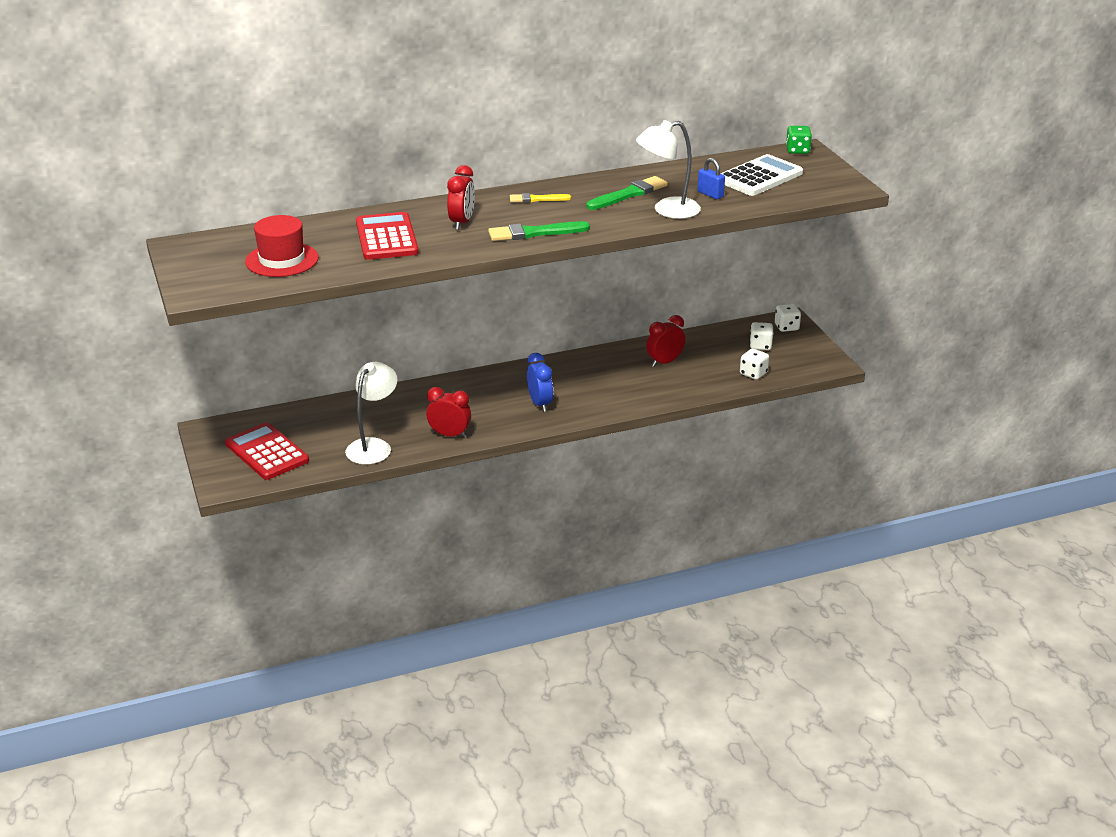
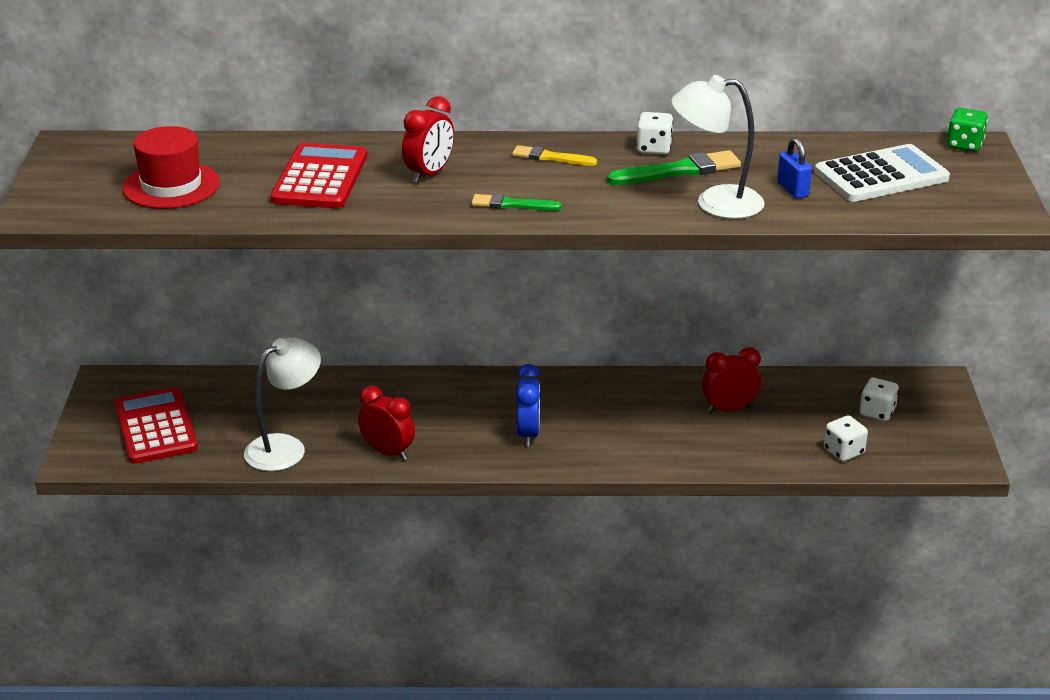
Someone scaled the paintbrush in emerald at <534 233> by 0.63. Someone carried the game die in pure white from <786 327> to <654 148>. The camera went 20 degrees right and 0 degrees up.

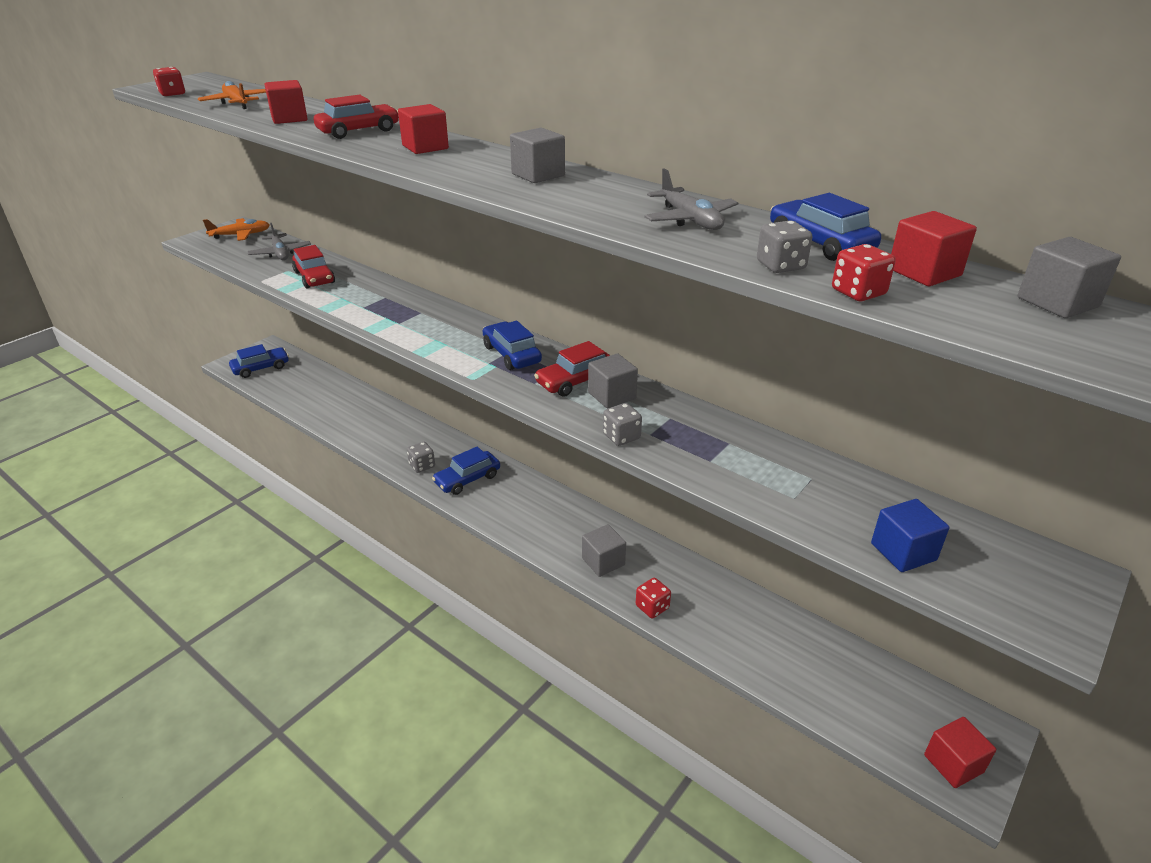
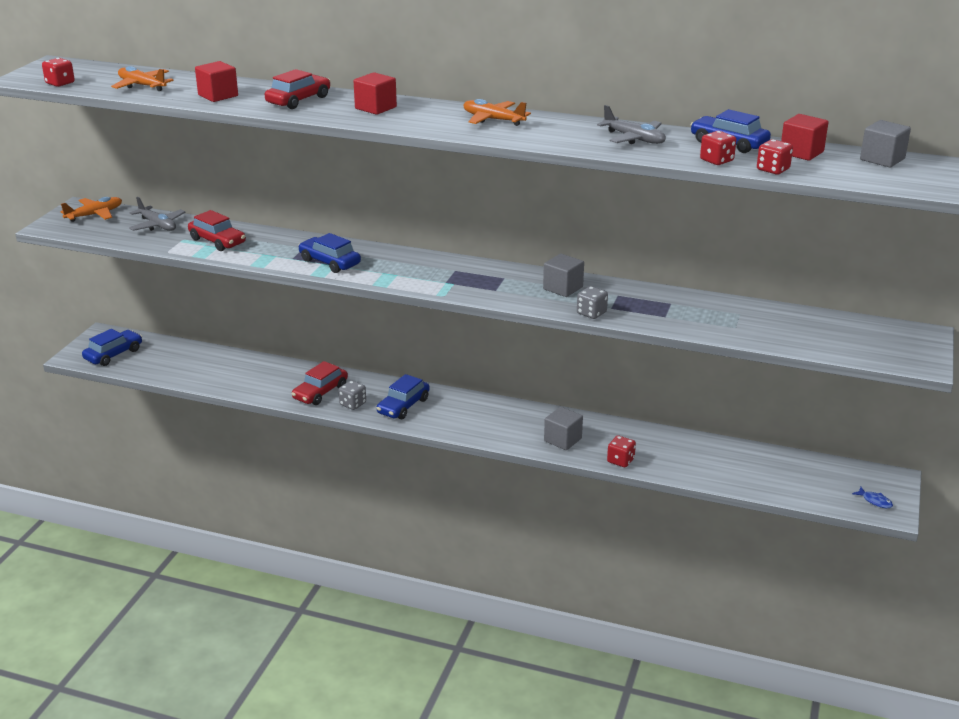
Someone carried the car in scarlet from <576 381> to <320 392>. Someone carried the car in cobalt from <512 354> to <330 262>. Someone swapped the solid cube in gray at <538 175> for the toy plane in orange at <493 120>. Someone repainted the game die in gray at <780 266>, which became the game die in scarlet at <716 160>. Someone swapped the solid cube in scarlet at <953 763> for the fish figure in cobalt at <875 501>. Someone took away the solid cube in cobalt at <903 552>. The camera went 20 degrees left and 5 degrees down.

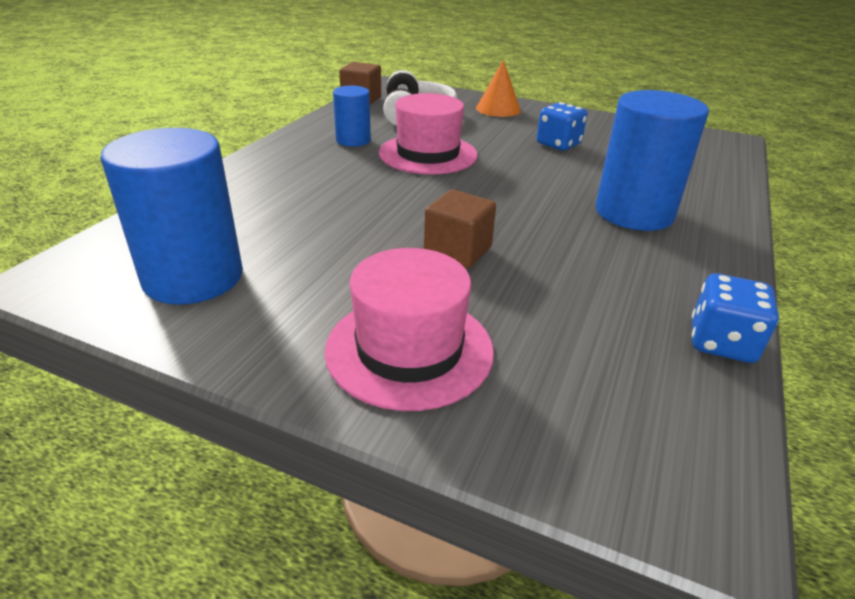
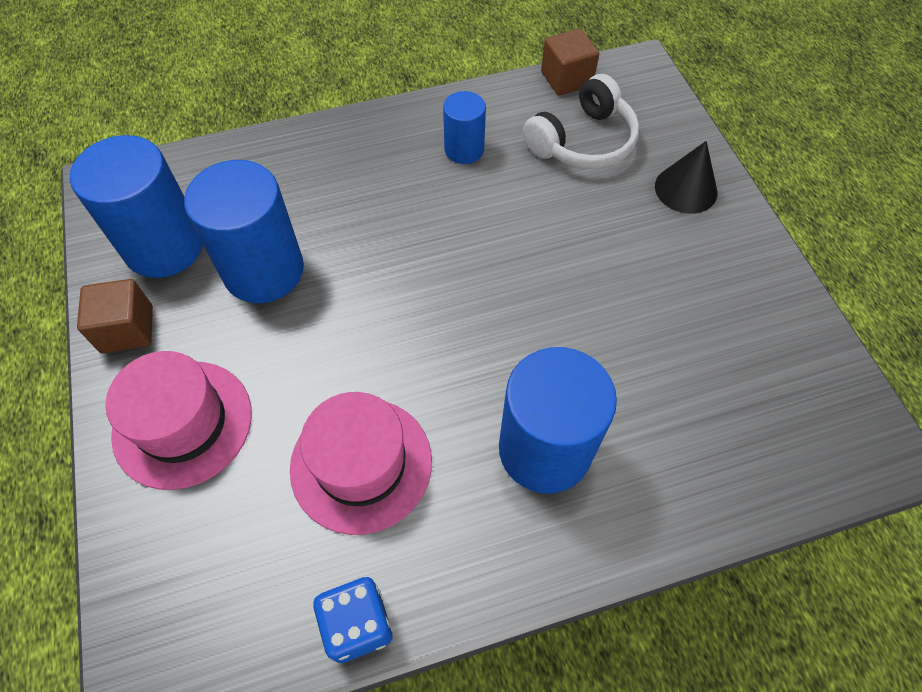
Someone carried the solid cube in russet from <458 251> to <127 329>. Someone put down the cylinder in cobalt at <264 270>. Someone carried the top hat in rose-pink from <428 154> to <361 464>. Someone repainted the cone shape in orange at <498 109>, which became the cone shape in ebony at <686 189>. Someone took away the game die in cobalt at <558 144>. The camera went 50 degrees right and 25 degrees up.

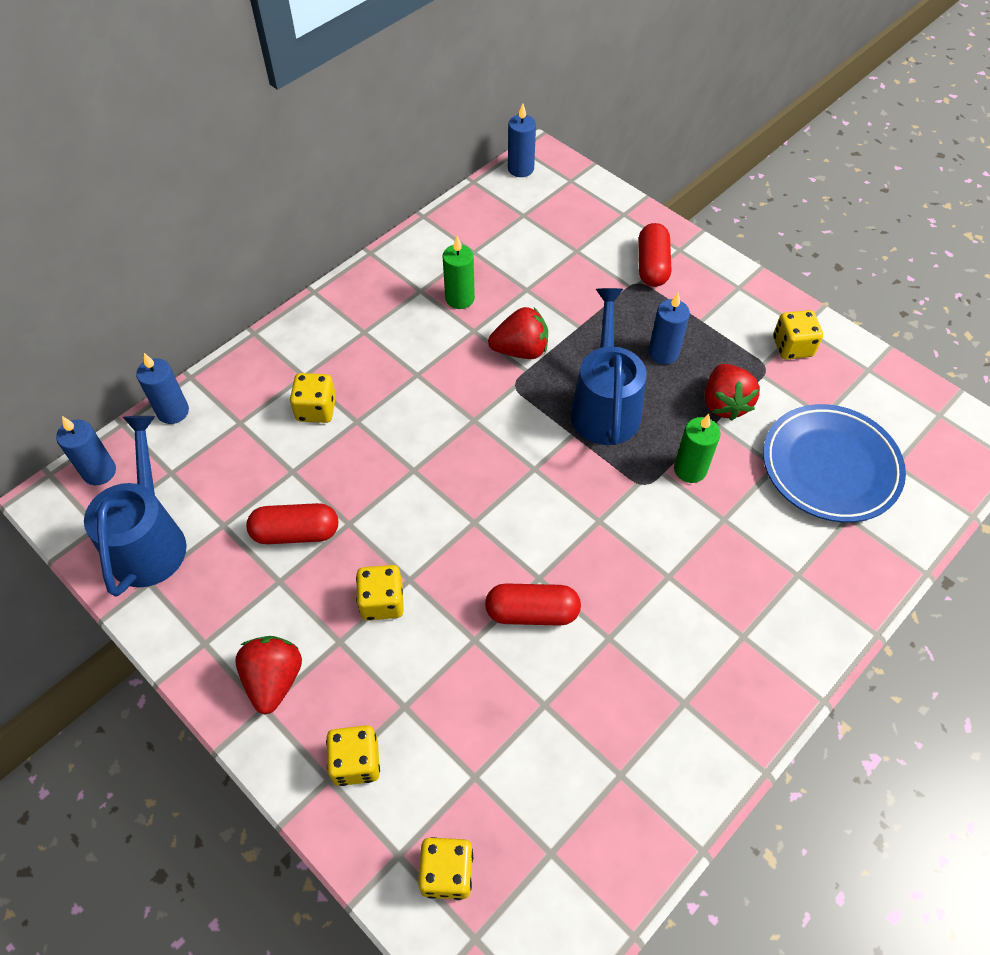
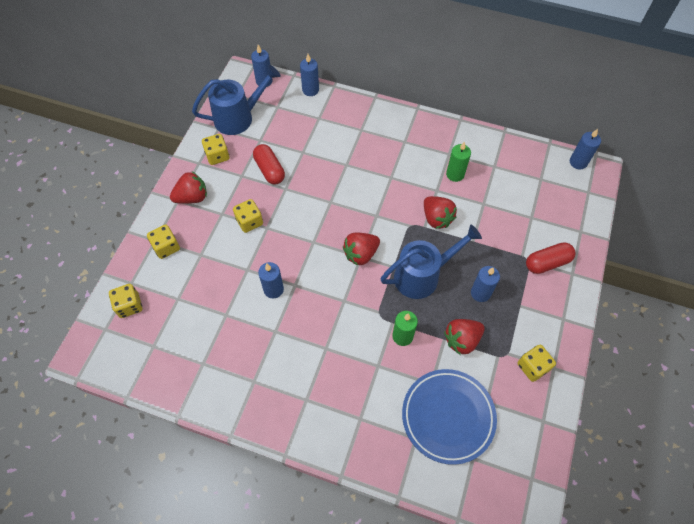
Someone carried the game die in bright yellow from <316 409> to <217 156>. Someone swapped the pill in scarlet at <532 612> for the wax candle in cobalt at <273 289>. Someone put down the berry in scarlet at <361 254>. The camera went 65 degrees right and 5 degrees up.

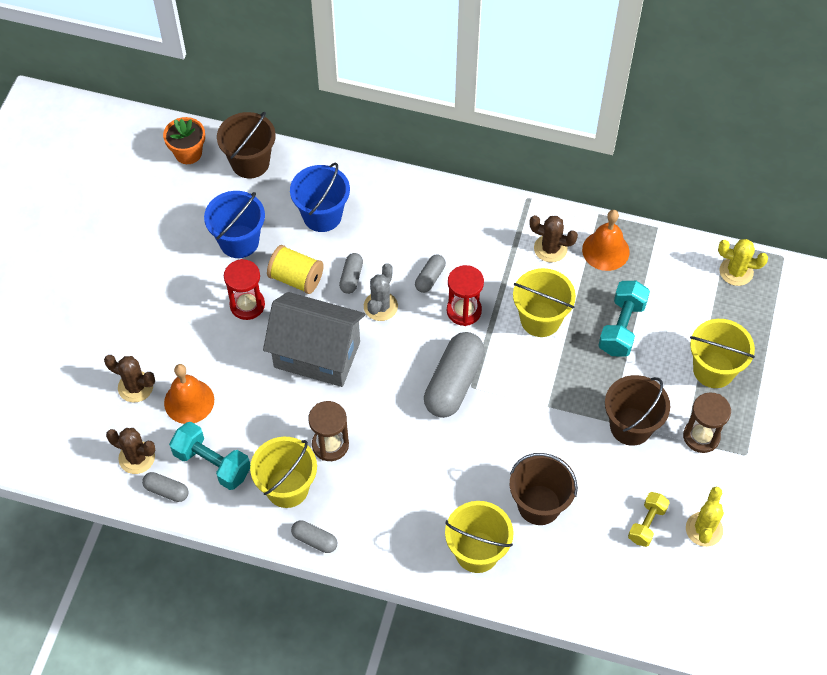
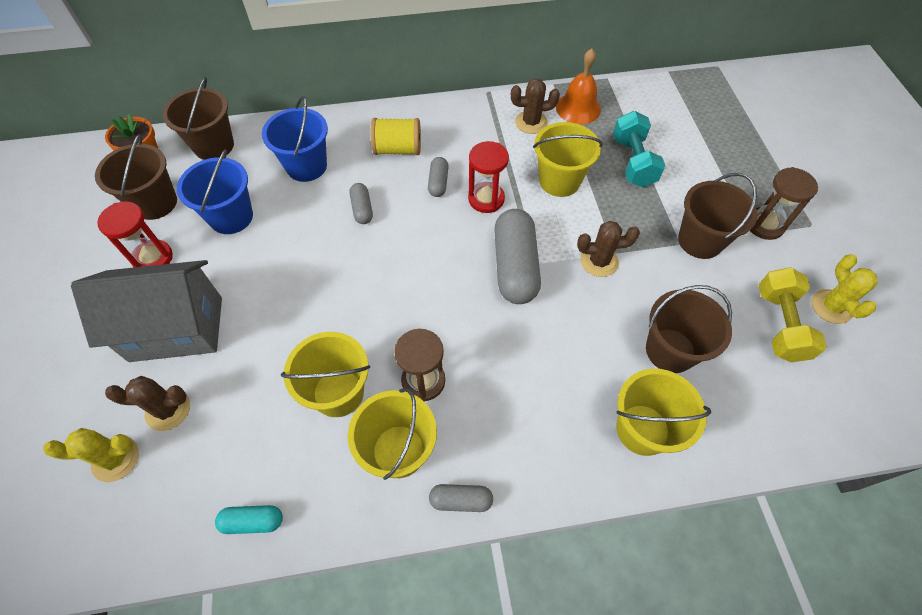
Someone carried the saguaro cactus in bright yellow from <736 271> to <115 459>. Someone carried the cottage in gray from <317 355> to <176 329>. Someone put down the sand bucket in russet at <155 203>. Someone carried the sand timer in scarlet from <247 305> to <153 258>. Someone repainted the pill in gray at <166 490>, which became the pill in aqua at <253 521>. Someone carried the sand bucket in bright yellow from <713 370> to <338 393>. Someone carried the bobbin in bright yellow from <296 278> to <398 149>. Someone carried the saguaro cactus in russet from <137 457> to <599 261>. Someone scaled the free weight in bright yellow at <647 524> by 1.53. Someone took away the bell in orange at <189 401>. Someone took away the free weight in aqua at <212 463>. Someone took away the saguaro cactus in gray at <380 306>. The camera went 25 degrees left and 0 degrees up.

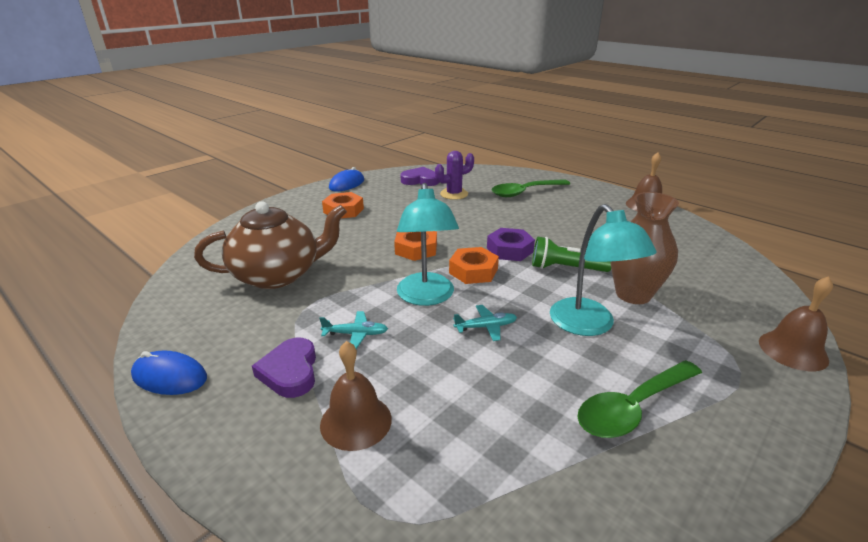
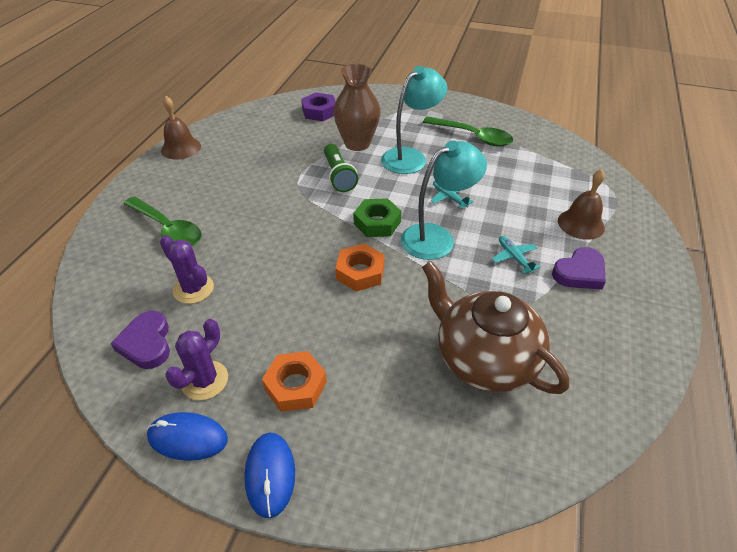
Someone put down the saguaro cactus in purple at <204 380>. Someone carried the PC mouse in cobalt from <169 377> to <270 475>. Someone carried the hexagon nut in purple from <509 250> to <319 111>. Someone repainted the hexagon nut in orange at <473 271>, which became the hexagon nut in emerald at <377 223>. Someone took away the bell in russet at <793 350>. The camera went 115 degrees left and 15 degrees up.

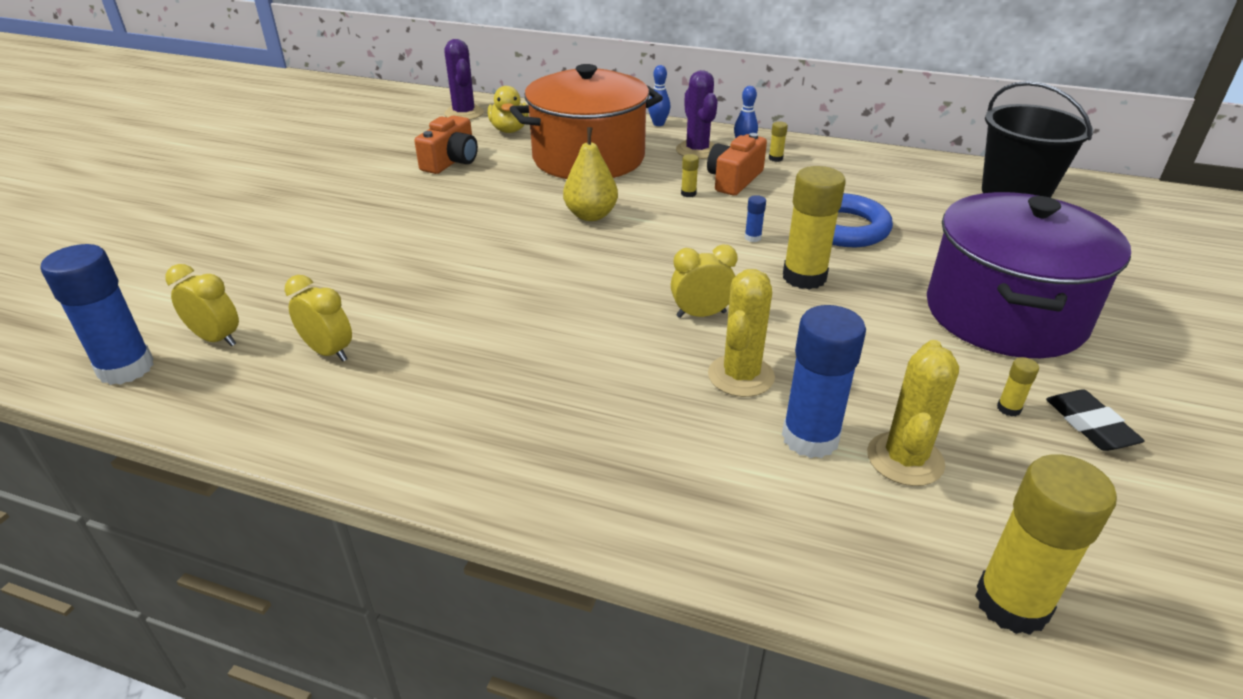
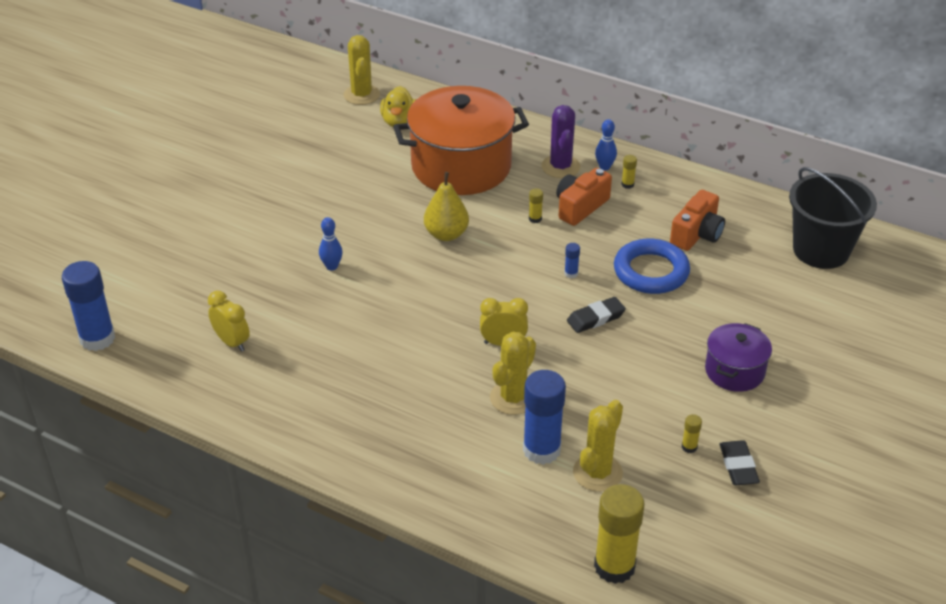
Someone carried the tenpin in cobalt from <658 124> to <332 266>. Someone repainted the saguaro cactus in purple at <464 113>, which became the saguaro cactus in bright yellow at <361 95>. Someone swapped the glue in bright yellow at <804 277> for the eraser in ebony at <595 318>. Someone carried the photo camera in orange from <451 161> to <697 234>. Someone scaled the cooking pot in purple at <1005 314> by 0.51. Someone took away the clock in bright yellow at <217 339>. The camera went 10 degrees right and 5 degrees up.

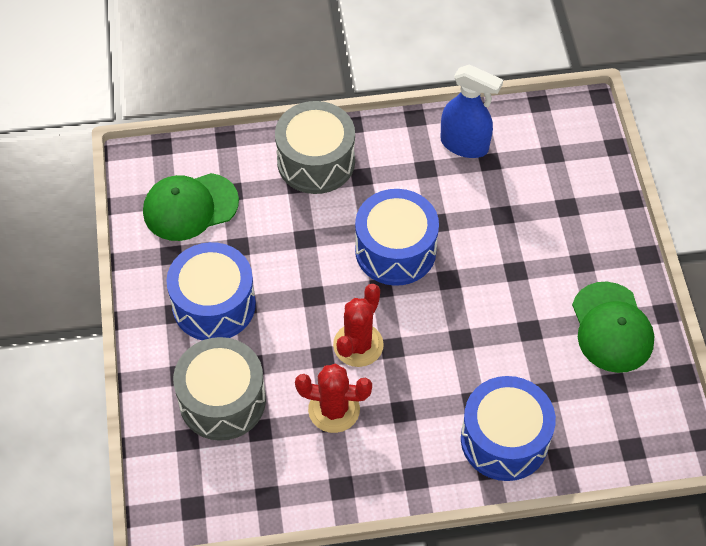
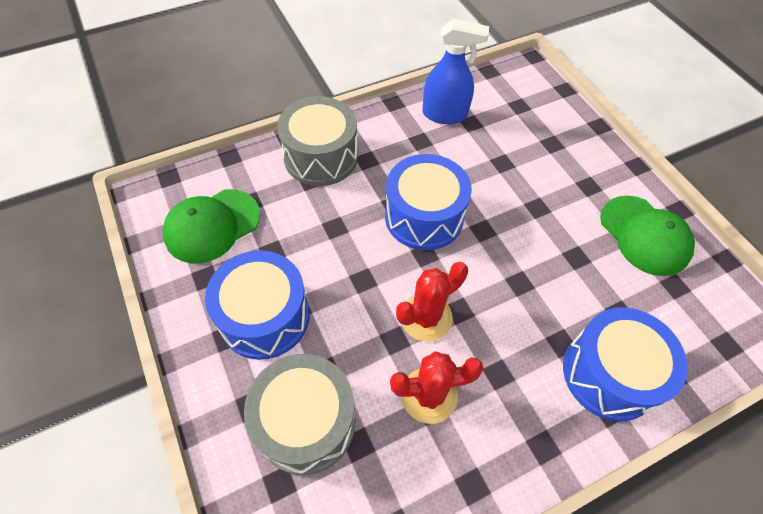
Someone rotated the saguaro cactus in scarlet at <358 345> by 45 degrees clockwise. The camera went 20 degrees left and 0 degrees up.

